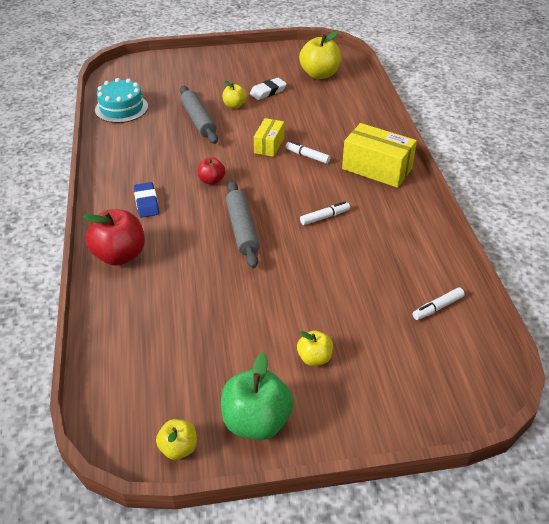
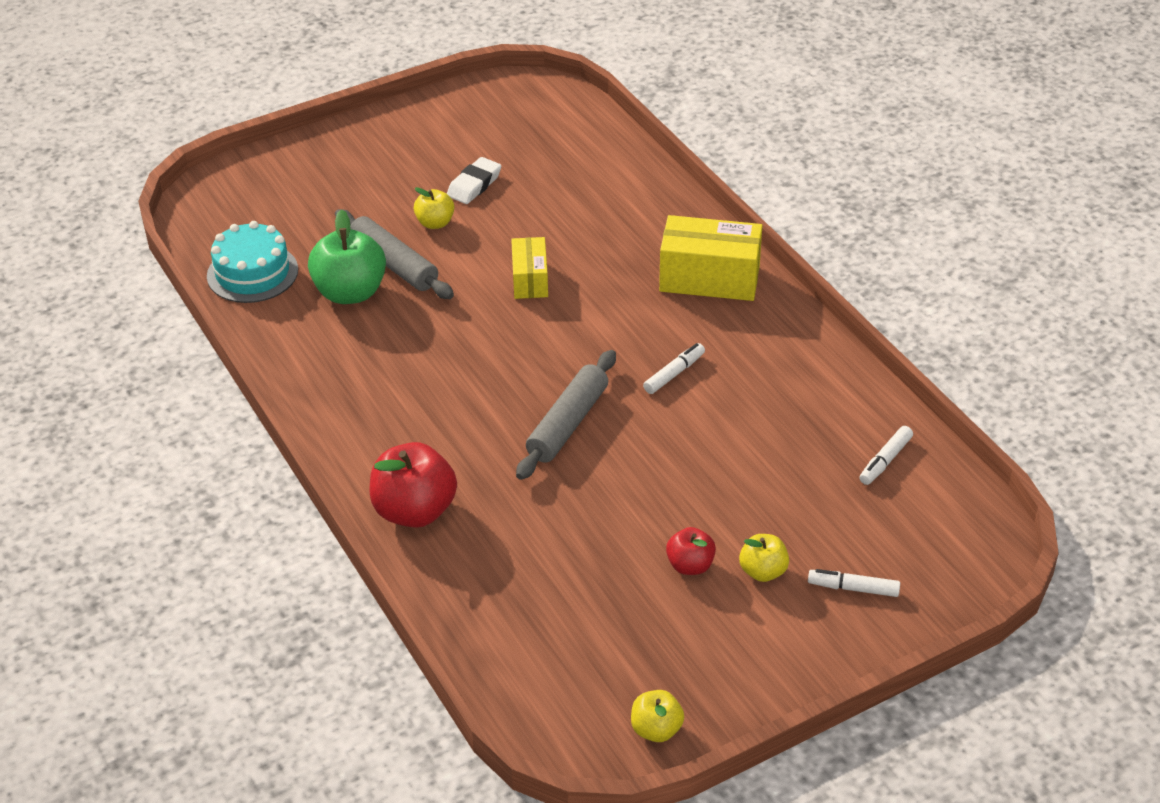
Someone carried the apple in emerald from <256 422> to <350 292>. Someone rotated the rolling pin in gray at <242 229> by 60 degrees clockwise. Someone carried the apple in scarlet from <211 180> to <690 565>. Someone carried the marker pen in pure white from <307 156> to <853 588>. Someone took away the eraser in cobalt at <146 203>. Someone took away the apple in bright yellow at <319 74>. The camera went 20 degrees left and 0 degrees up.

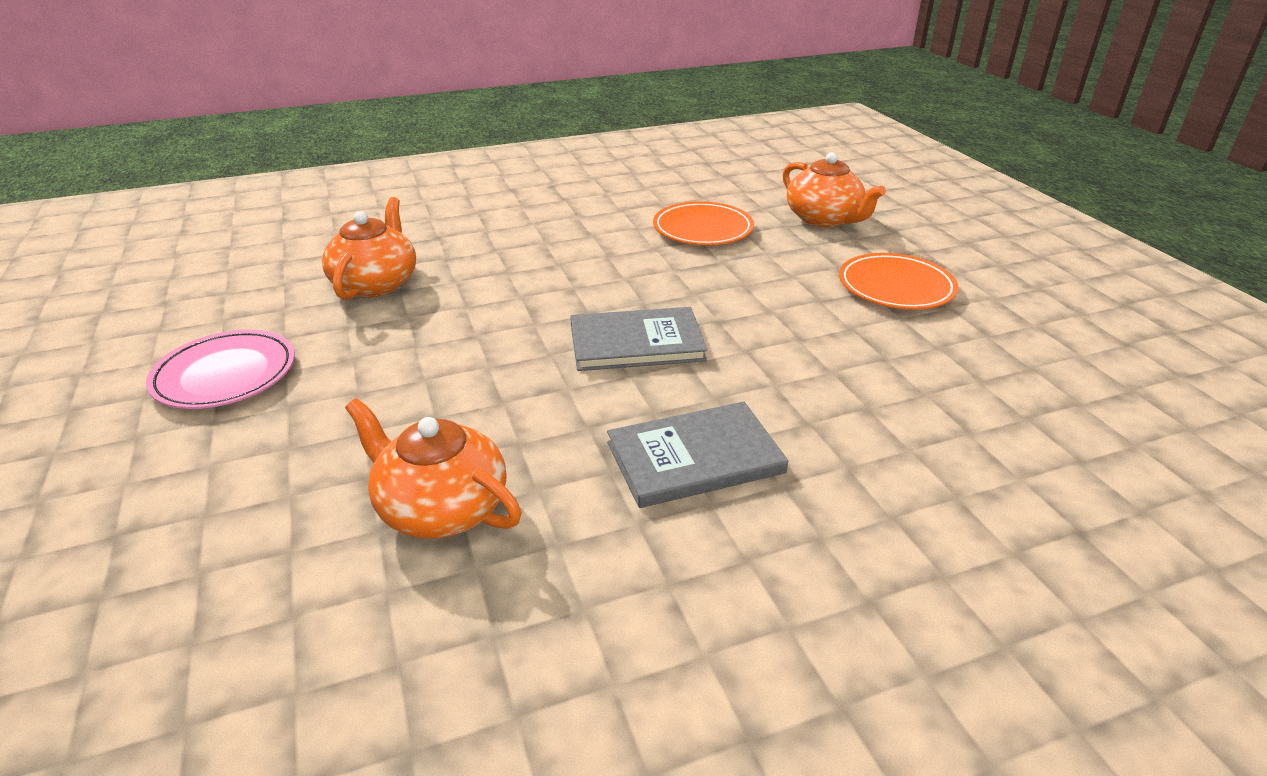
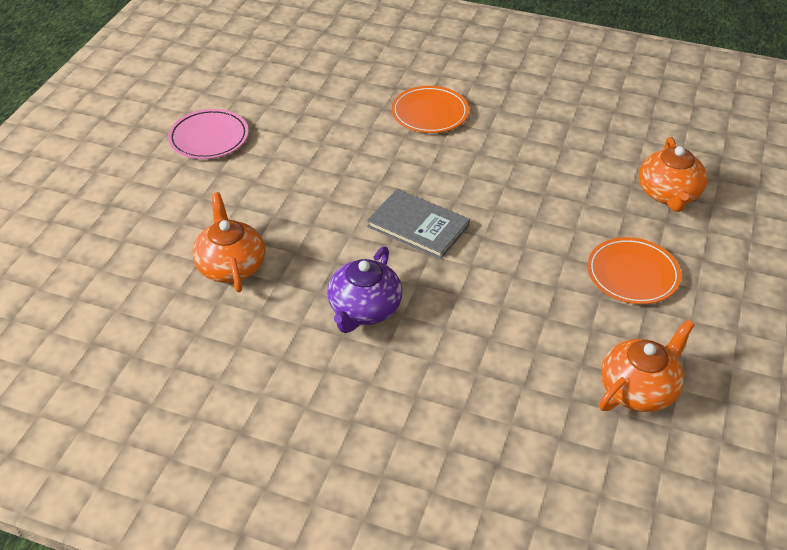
Someone swapped the hardback in gray at <695 458> for the teapot in purple at <364 309>. Someone carried the plate in orange from <702 229> to <430 113>. Someone carried the teapot in orange from <376 283> to <639 389>. The camera went 40 degrees right and 10 degrees up.

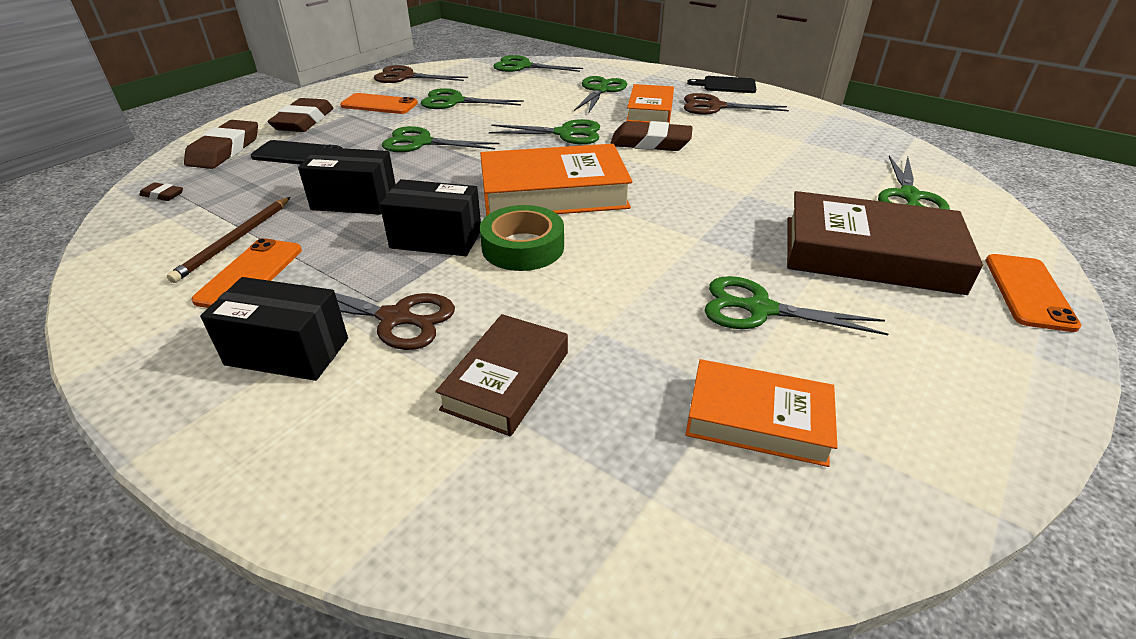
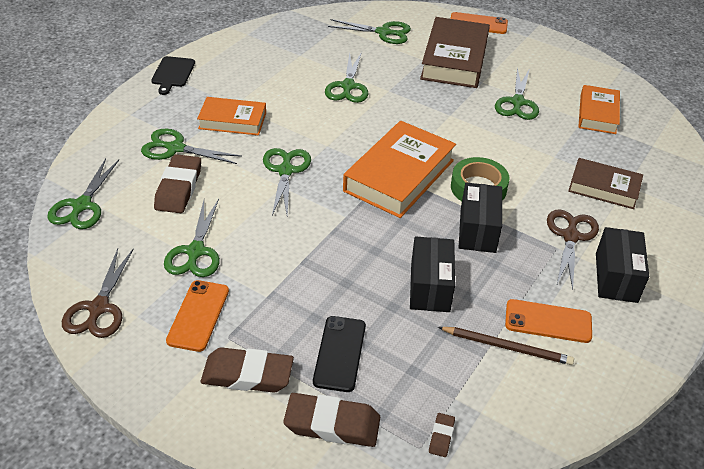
Someone carried the eraser in russet from <650 143> to <178 188>. Someone carried the pair of scissors in emerald from <421 143> to <348 86>. Someone rotated the hardback in orange at <553 193> by 45 degrees clockwise. Someone took away the pair of scissors in russet at <715 107>. The camera went 95 degrees left and 5 degrees up.

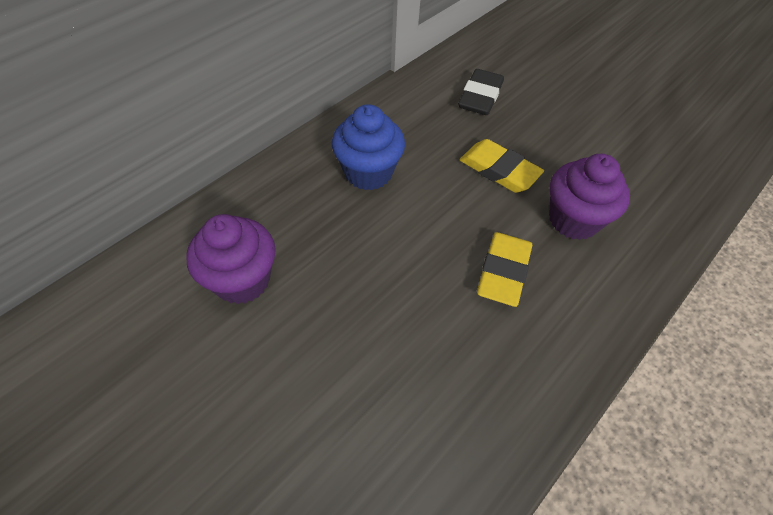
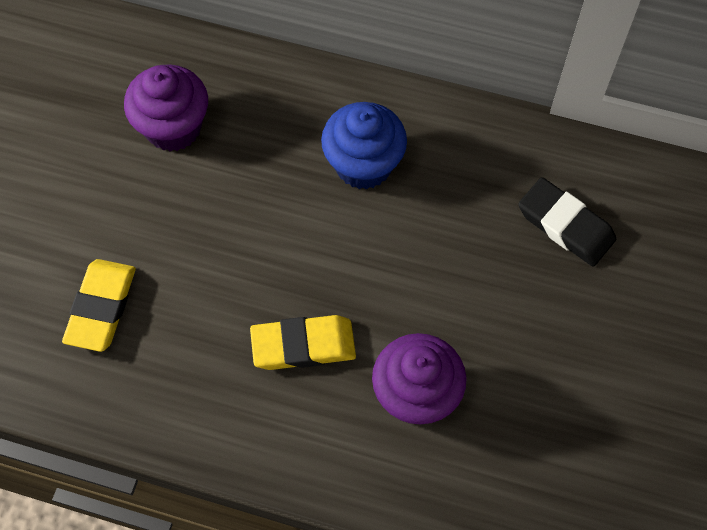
Someone carried the eraser in bright yellow from <499 170> to <101 307>. Someone rotated the eraser in ebony at <480 96> by 45 degrees clockwise. The camera went 65 degrees right and 10 degrees up.

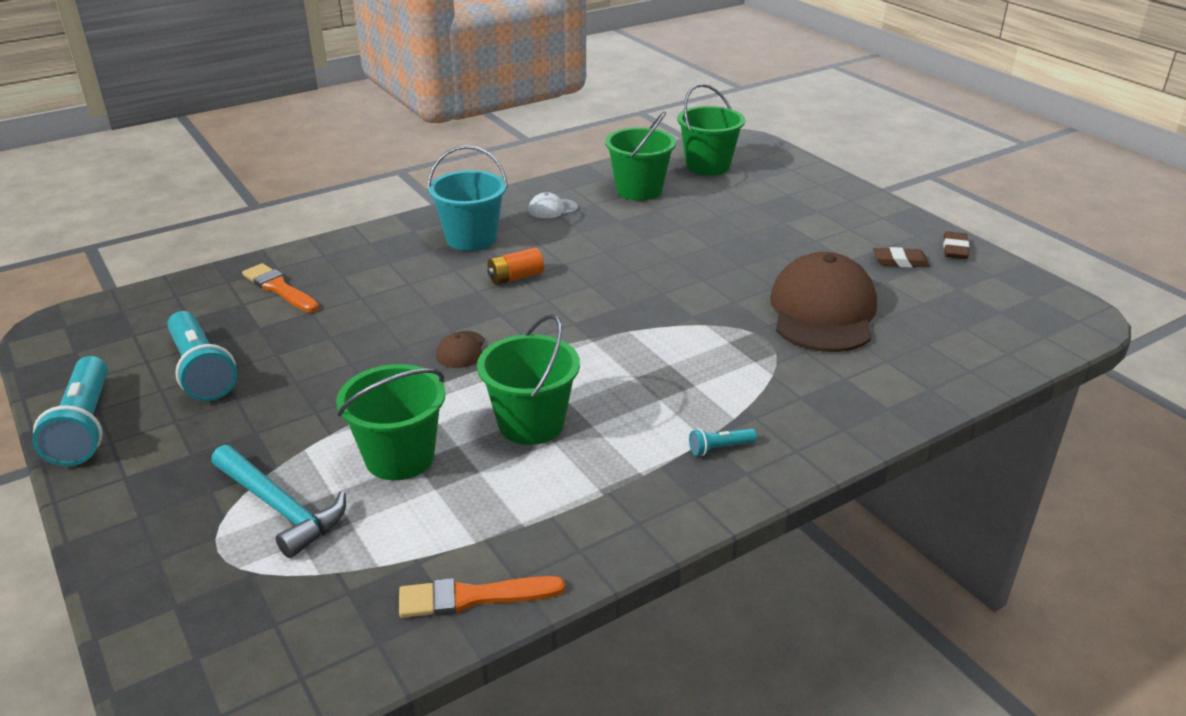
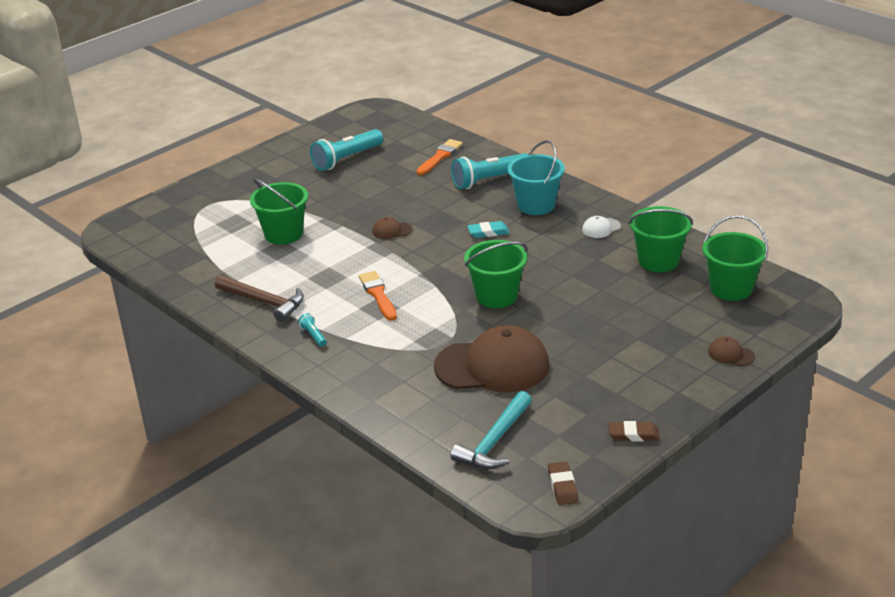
Someone put down the claw hammer in russet at <264 302>. Someone carried the paintbrush in orange from <472 597> to <378 294>. Someone carried the torch in aqua from <84 426> to <489 180>. Someone carried the claw hammer in aqua from <280 507> to <495 441>. Someone carried the sand bucket in emerald from <531 423> to <496 296>. Someone swapped the power cell in orange at <515 277> for the eraser in aqua at <488 232>. Someone carried the eraser in russet from <900 261> to <562 486>. Someone rotated the baseball cap in pure white at <552 209> by 90 degrees counterclockwise. Someone put down the baseball cap in russet at <730 354>. The camera went 80 degrees right and 0 degrees up.

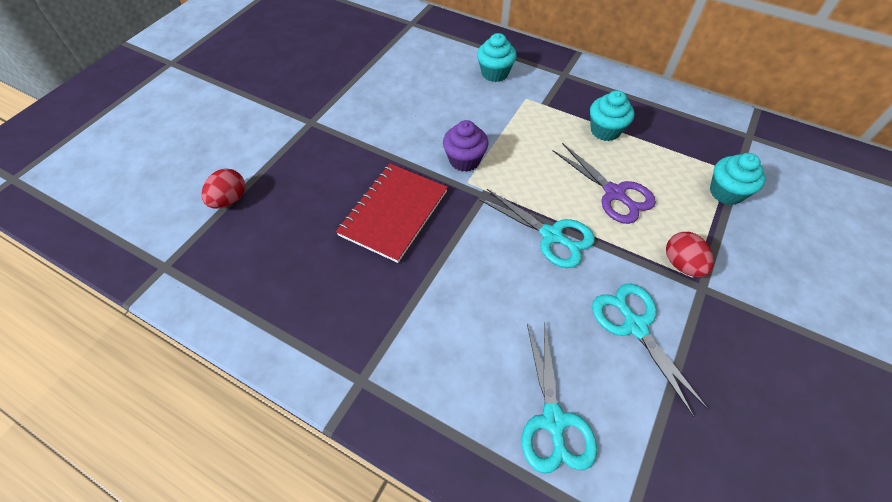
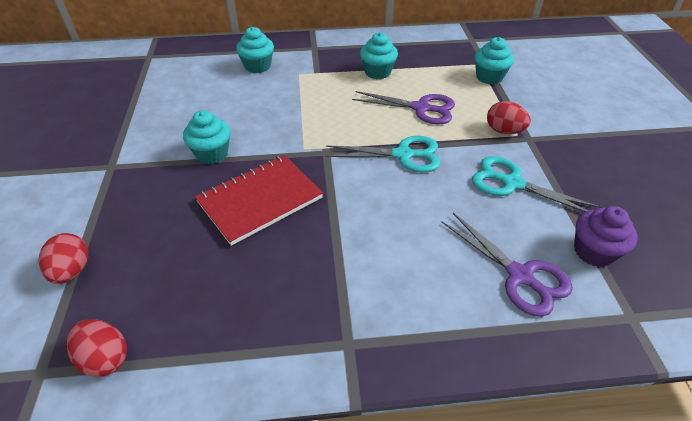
Someone put down the egg in scarlet at <105 358>. Someone put down the cupcake in aqua at <212 154>. Someone rotated the notepad in scarlet at <394 213> by 60 degrees clockwise. Someone repainted the pair of scissors in aqua at <553 420>, which became the pair of scissors in purple at <520 276>. Someone carried the cupcake in purple from <464 160> to <593 251>. The camera went 35 degrees left and 10 degrees down.

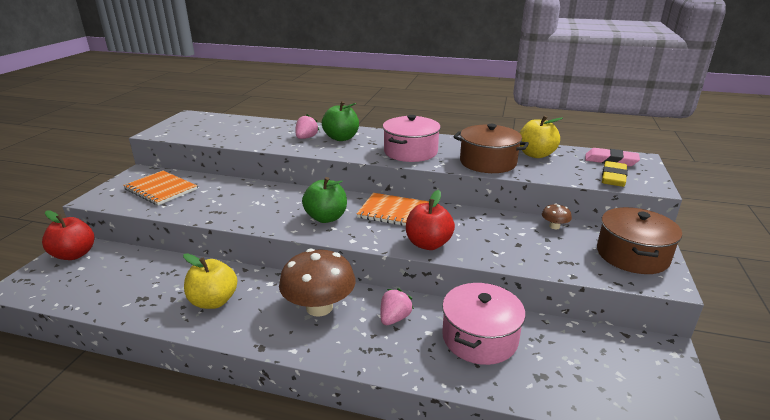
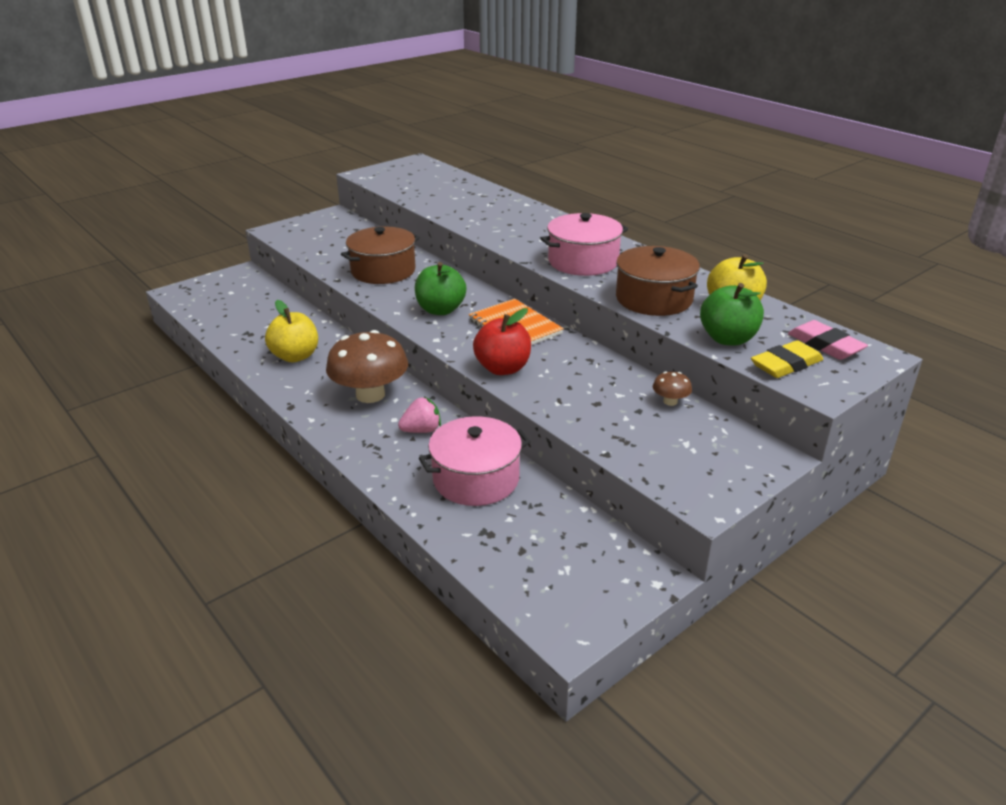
Someone carried the cooking pot in russet from <632 255> to <383 271>. Someone carried the apple in emerald from <341 138> to <728 339>. Someone took away the apple in scarlet at <74 254>. Someone took away the notepad in orange at <161 189>. Someone took away the berry in rose-pink at <306 138>. The camera went 35 degrees right and 5 degrees up.

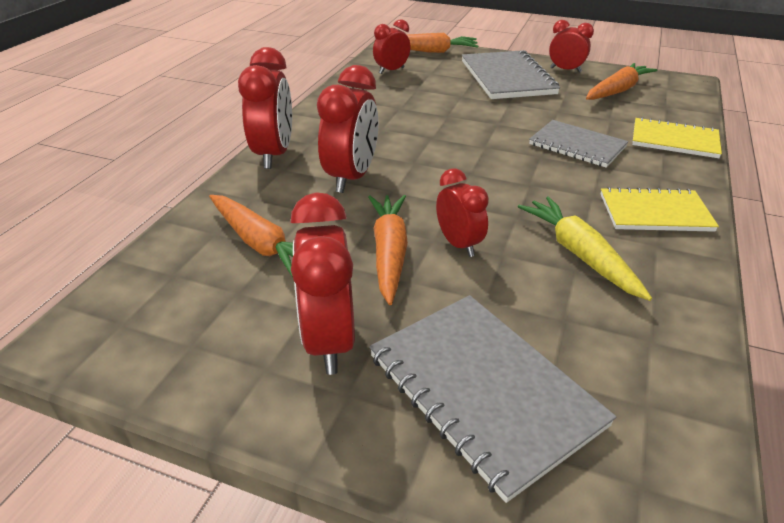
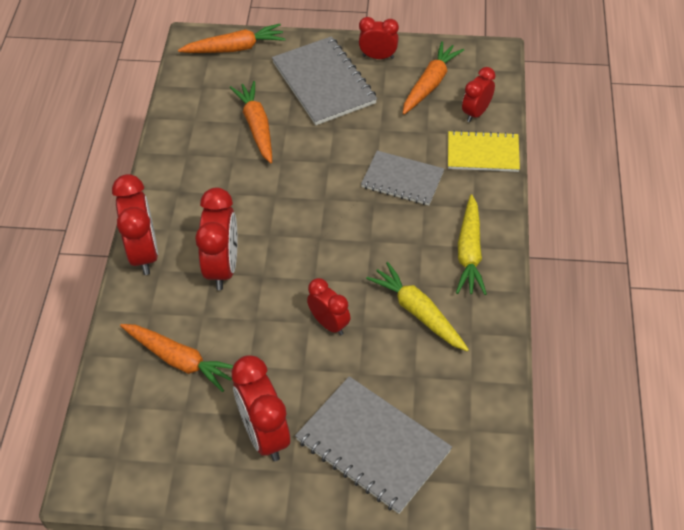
Someone carried the toy carrot in orange from <389 253> to <256 126>. Someone swapped the notepad in bright yellow at <655 212> for the toy carrot in bright yellow at <469 252>. Someone carried the clock in scarlet from <391 70> to <476 113>. The camera went 15 degrees left and 15 degrees up.

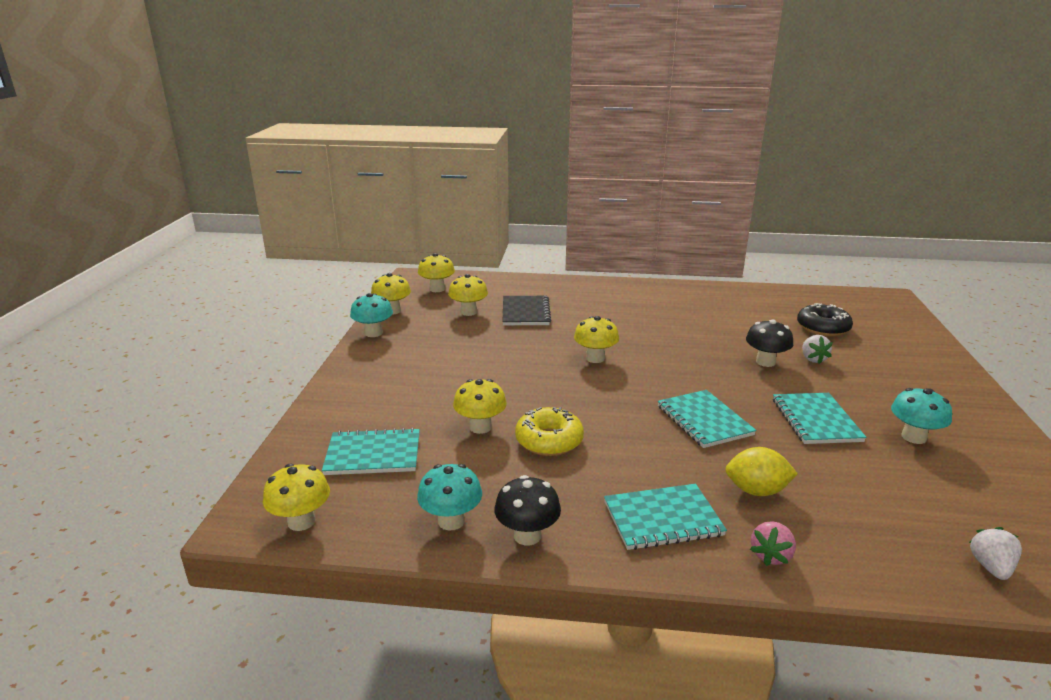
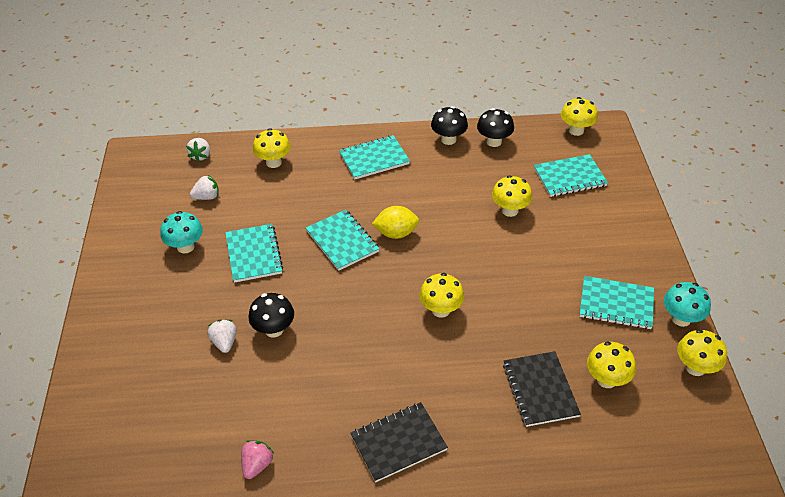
Someone put down the berry in pure white at <207 197>. Someone carried the berry in rose-pink from <771 555> to <257 465>. Someone carried the fungus in bright yellow from <437 289> to <274 162>. Someone put down the notepad in ebony at <398 443>. Someone carried the lemon in bright yellow from <756 491> to <396 233>. Someone repainted the fungus in aqua at <451 521>, which became the fungus in ebony at <494 141>. Someone put down the notepad in aqua at <616 304>. Someone took away the donut in bright yellow at <549 441>. Someone took away the donut in ebony at <823 328>. The camera went 170 degrees right and 20 degrees up.

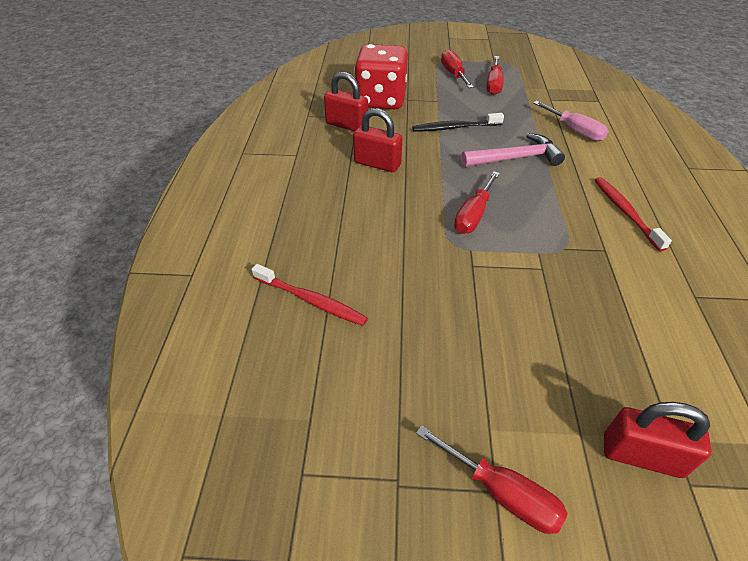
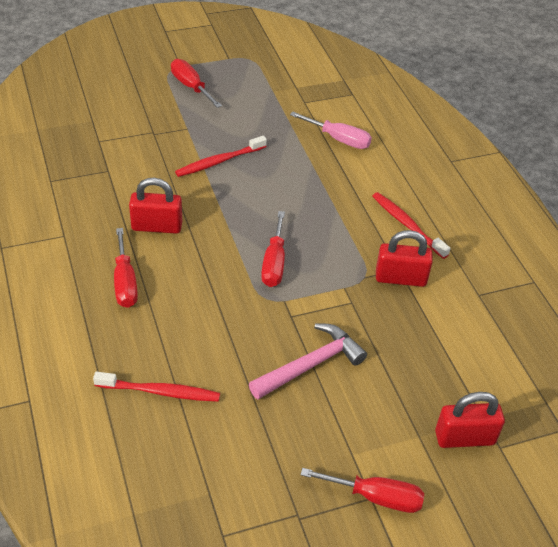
Someone carried the flat screwdriver in scarlet from <493 85> to <125 282>. Someone repainted the toothbrush in ebony at <455 127>, which became the toothbrush in scarlet at <219 161>. Someone carried the claw hammer in rose-pink from <515 158> to <310 365>. Someone carried the small lock in scarlet from <346 125> to <400 278>. Someone took away the game die in scarlet at <381 100>. The camera went 25 degrees left and 0 degrees up.

